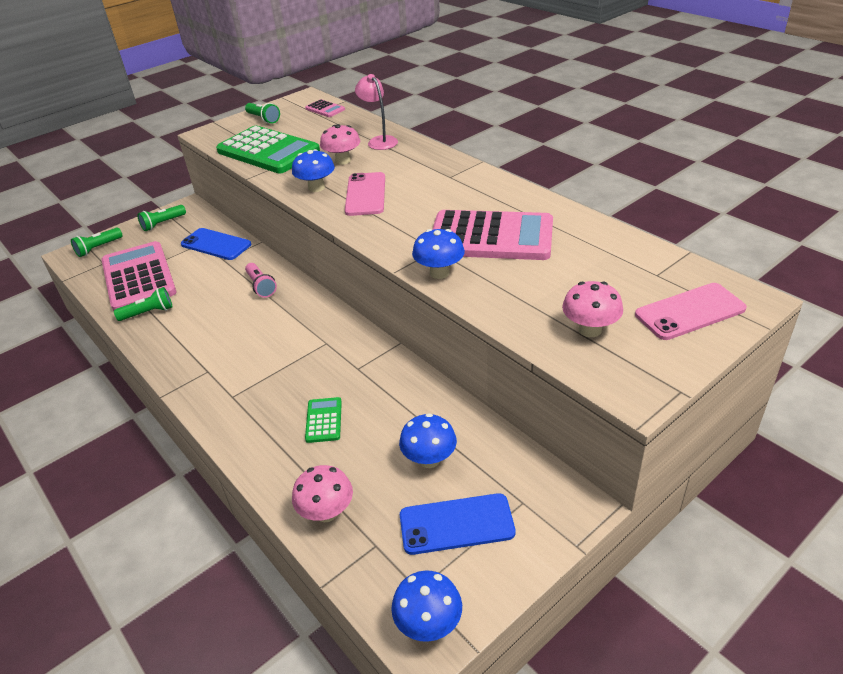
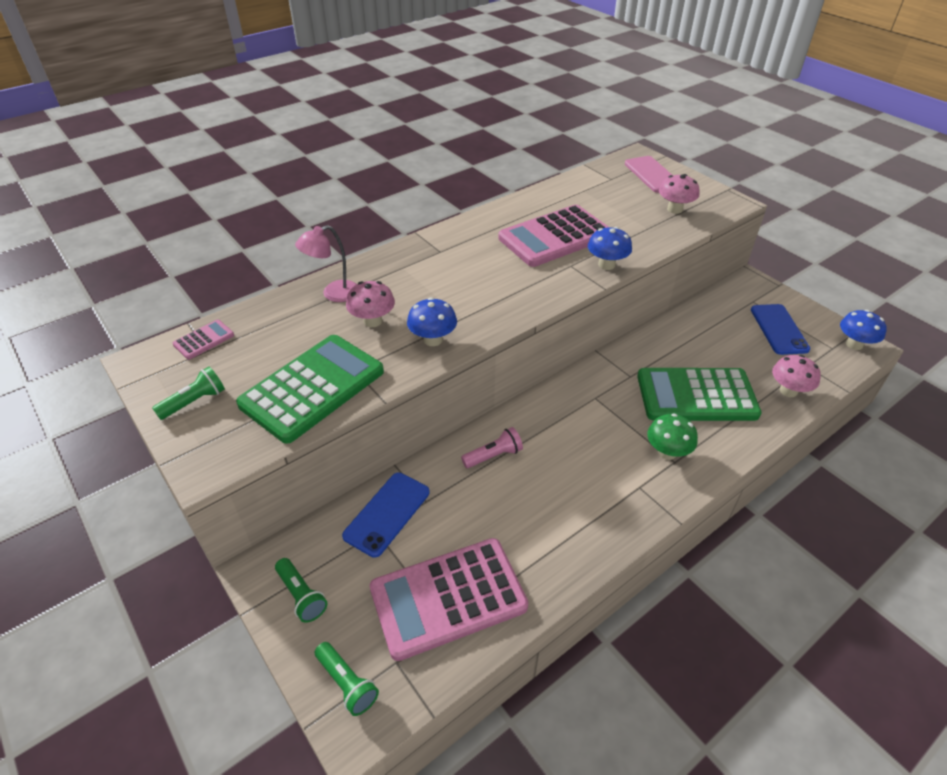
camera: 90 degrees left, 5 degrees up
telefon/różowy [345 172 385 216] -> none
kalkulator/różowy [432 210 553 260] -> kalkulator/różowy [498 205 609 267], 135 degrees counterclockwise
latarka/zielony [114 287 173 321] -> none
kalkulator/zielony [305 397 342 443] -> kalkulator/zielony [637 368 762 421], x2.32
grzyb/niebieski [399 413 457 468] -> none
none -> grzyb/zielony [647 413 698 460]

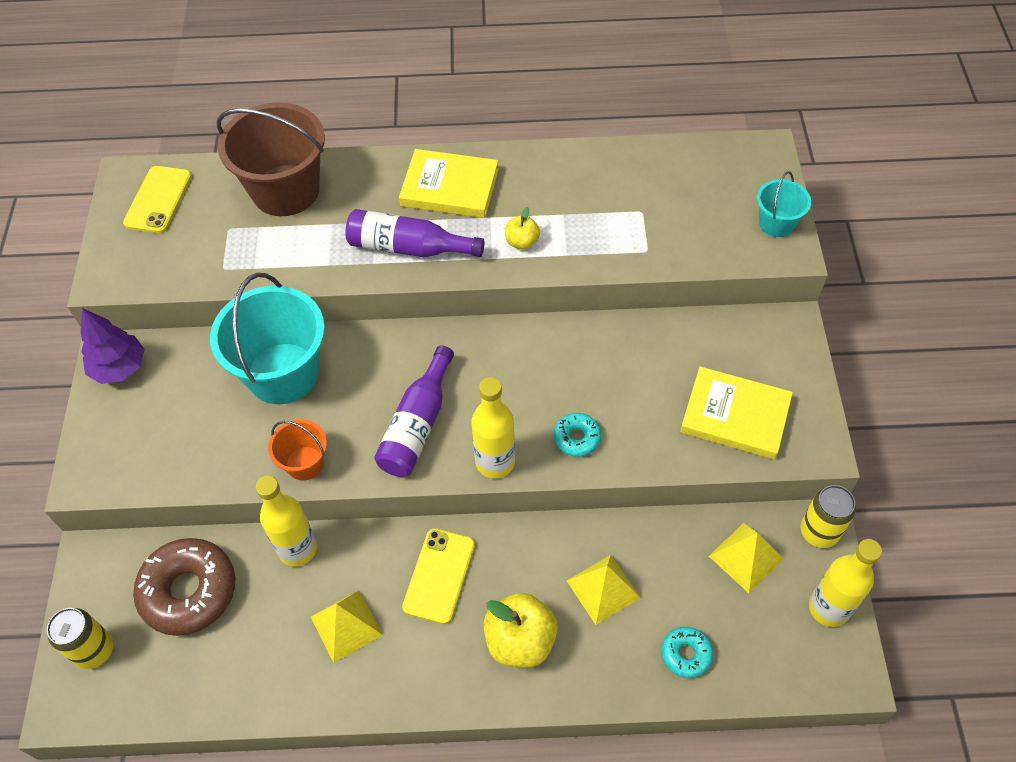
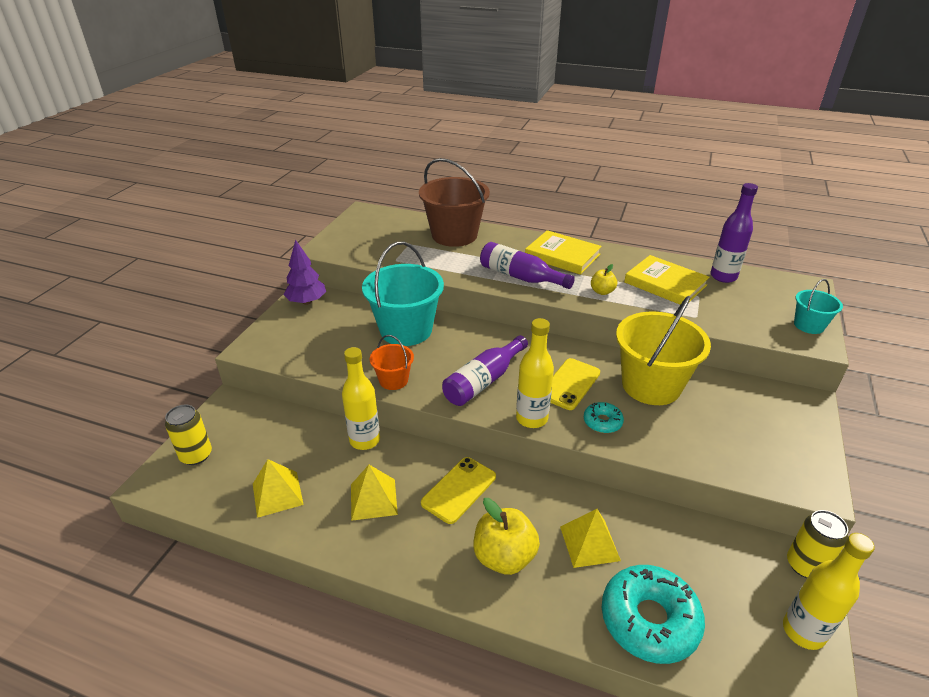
camera: 20 degrees right, 20 degrees down
telefon/żółty [123 166 192 233] -> telefon/żółty [550 358 600 410], move
książka/żółty [680 366 793 460] -> książka/żółty [624 255 709 305], move
piramida/żółty [709 523 784 593] -> piramida/żółty [253 459 304 518], move
donut/brązowy [133 538 236 636] -> none
donut/turkusowy [661 627 713 678] -> donut/turkusowy [602 565 705 664], x2.01
none -> butelka/fioletowy [710 183 758 283]
none -> wiadro/żółty [616 296 711 405]

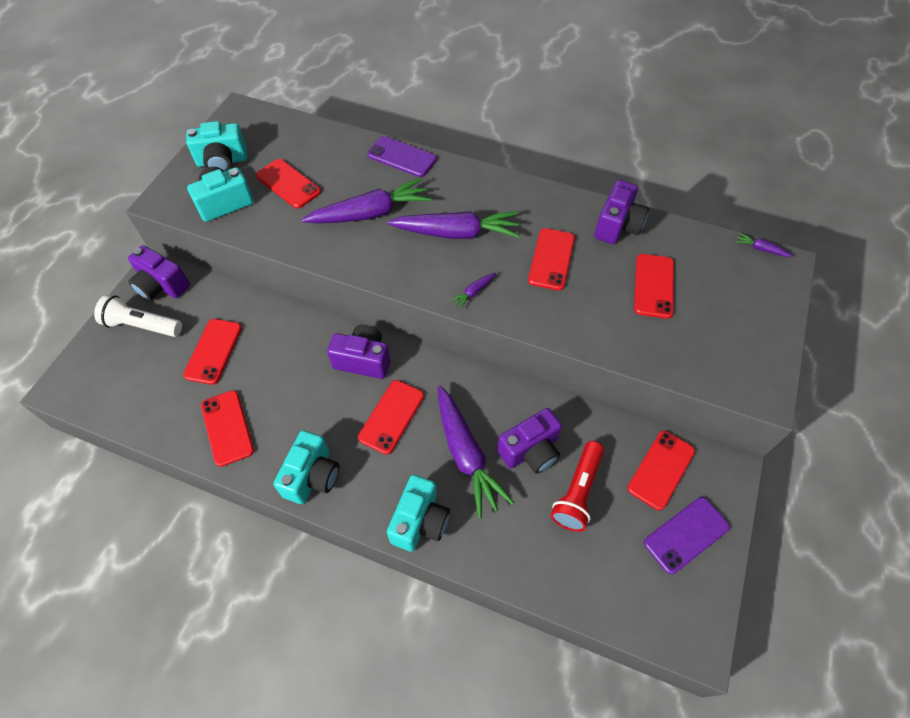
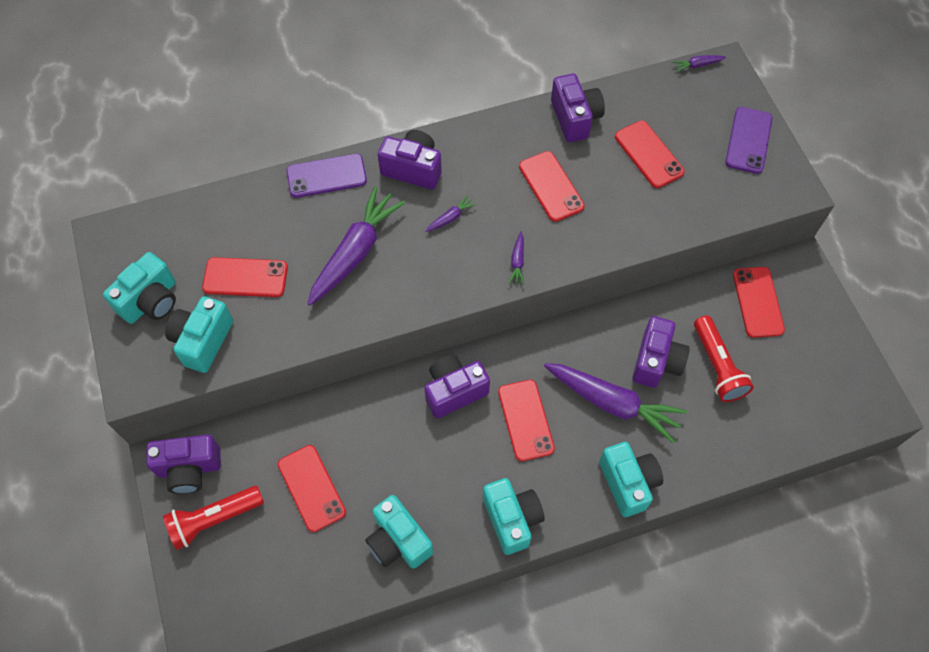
camera: 40 degrees left, 5 degrees up
marchewka/fioletowy [387 211 520 239] -> marchewka/fioletowy [426 195 477 232], x0.41
latarka/biały [94 295 182 337] -> latarka/czerwony [163 486 264 550]
telefon/czerwony [201 390 254 467] -> aparat fotograficzny/turkusowy [365 495 433 569]
telefon/fioletowy [644 497 730 574] -> telefon/fioletowy [725 107 772 174], move
none -> aparat fotograficzny/fioletowy [378 130 442 189]

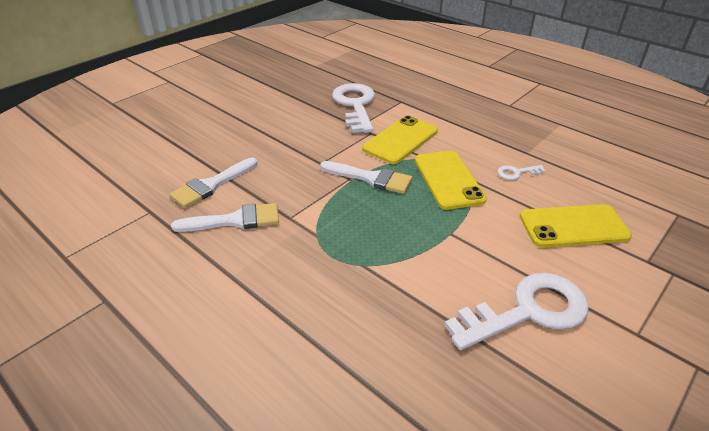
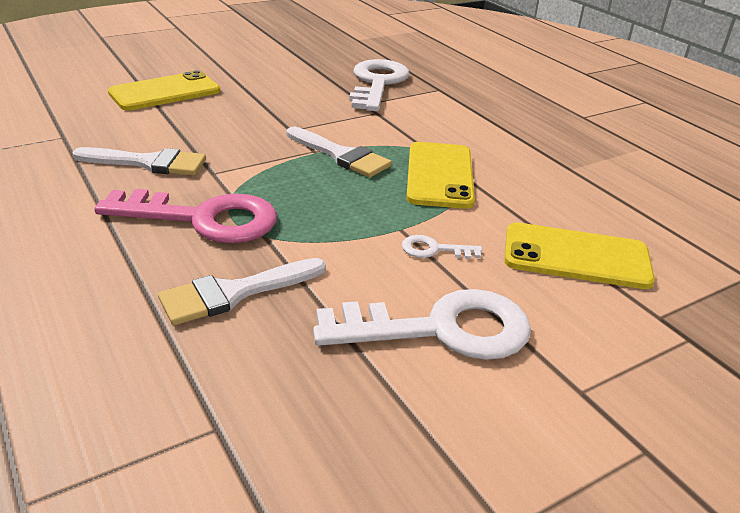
camera: 15 degrees right, 5 degrees down
telefon/żółty [362 116 438 164] -> telefon/żółty [108 70 220 111], move
pędzel/biały [169 158 258 208] -> pędzel/biały [158 258 326 325], move
klucz/biały [498 165 546 180] -> klucz/biały [402 235 482 259], move
none -> klucz/różowy [94 189 277 243]

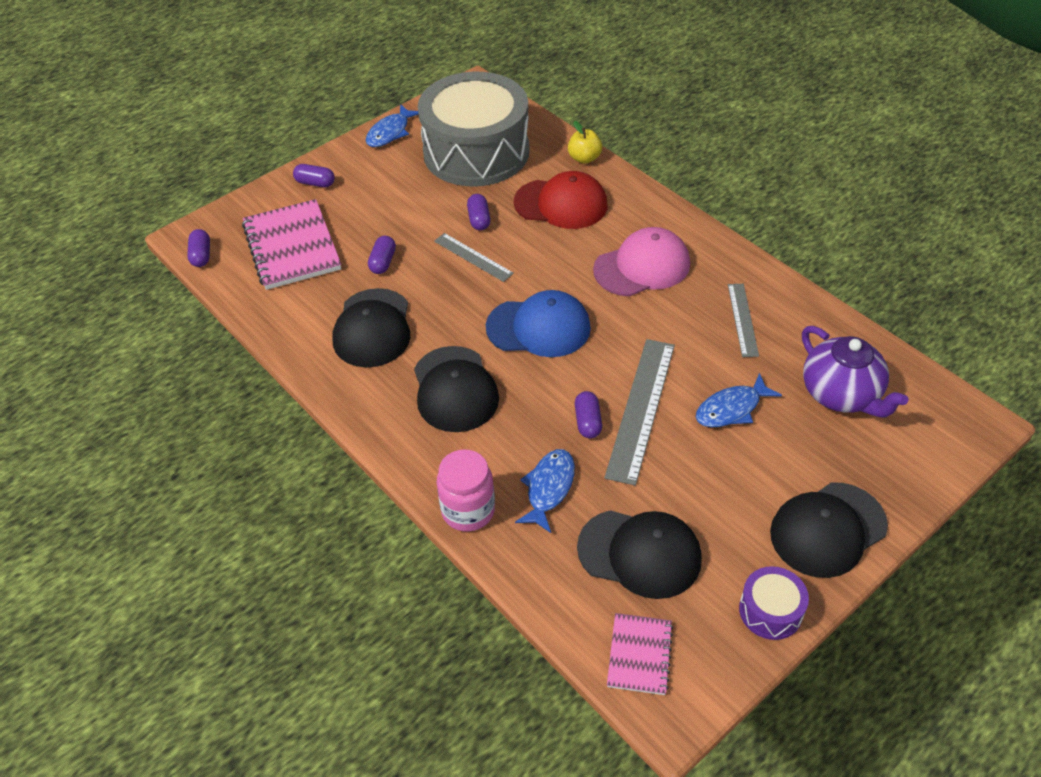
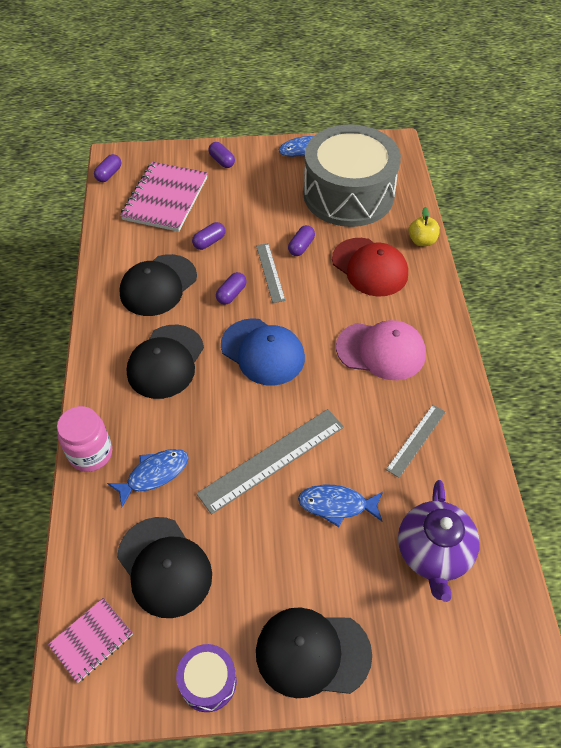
camera: 35 degrees right, 5 degrees up
kapsułka/fioletowy [575 391 602 438] -> kapsułka/fioletowy [216 272 247 305], move

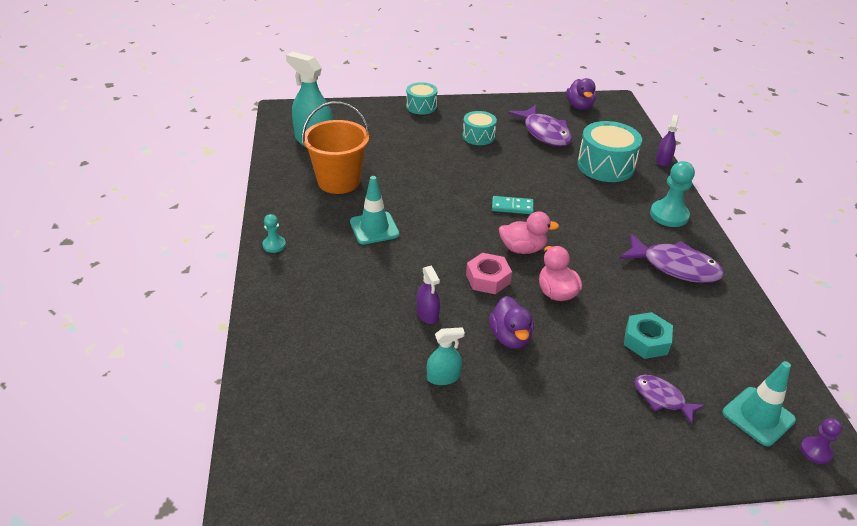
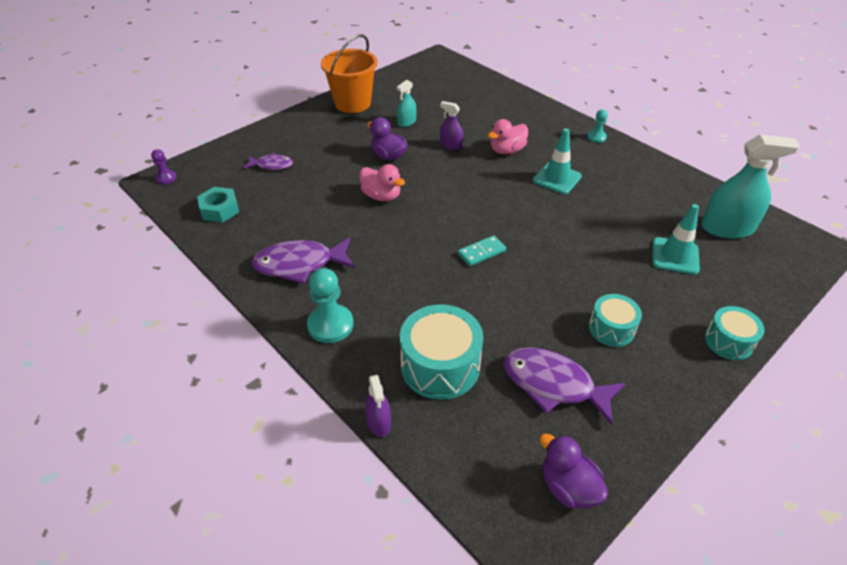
camera: 145 degrees right, 5 degrees up
wiadro/pomarańczowy [302 101 370 194] -> wiadro/pomarańczowy [321 34 378 113], move
kaczka/różowy [499 211 559 254] -> kaczka/różowy [487 119 528 154], move
nakrętka/różowy [466 253 512 294] -> none
nakrętka/turkusowy [624 312 673 359] -> nakrętka/turkusowy [197 187 239 223], move
pachołek/turkusowy [723 361 796 446] -> pachołek/turkusowy [652 204 700 275], move

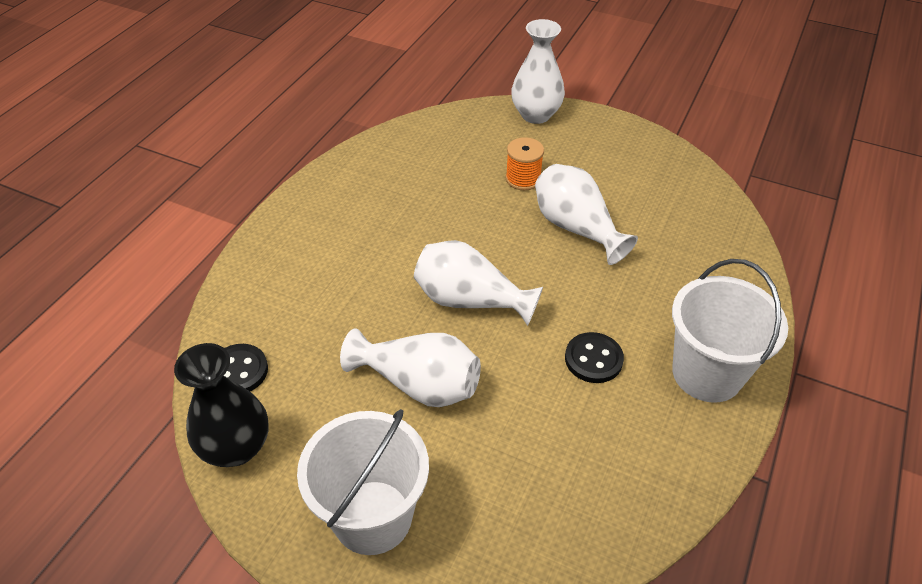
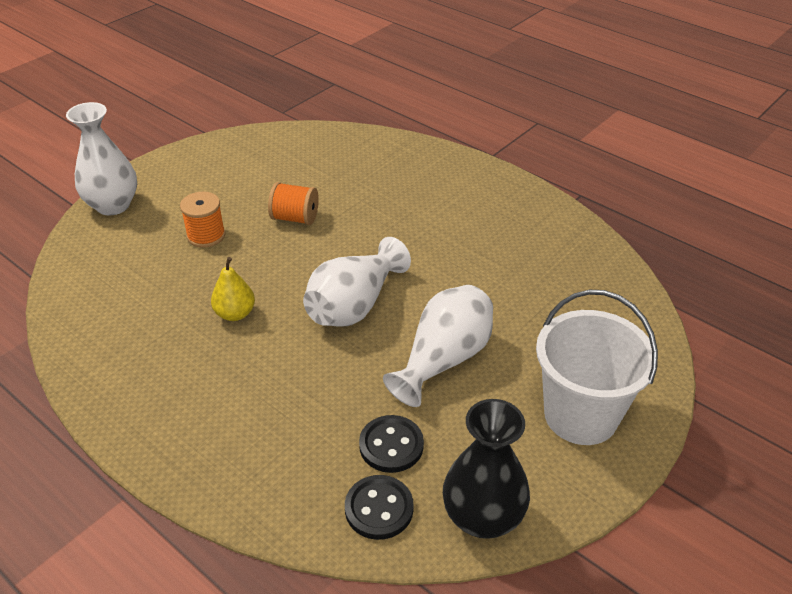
camera: 75 degrees left, 5 degrees down
wazon/biały [535 164 638 265] -> szpulka/pomarańczowy [268 182 319 225]
wiadro/biały [672 259 788 403] -> none
guzik/czarny [565 332 624 383] -> guzik/czarny [359 415 424 473], move
none -> gruszka/żółty [211 257 255 321]

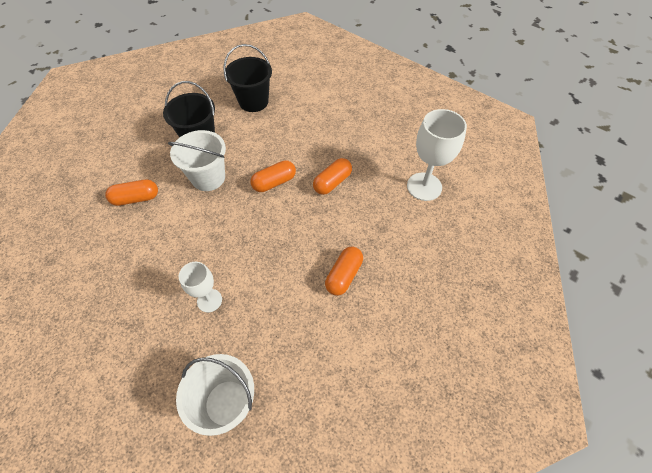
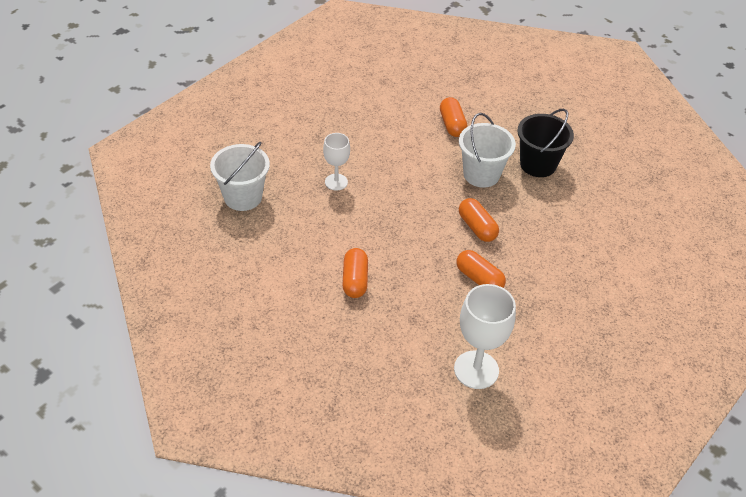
camera: 90 degrees right, 10 degrees down
wiadro/czarny [223 44 272 112] -> none
kapsułka/pomarańczowy [325 246 363 296] -> kapsułka/pomarańczowy [343 248 368 298], 60 degrees clockwise

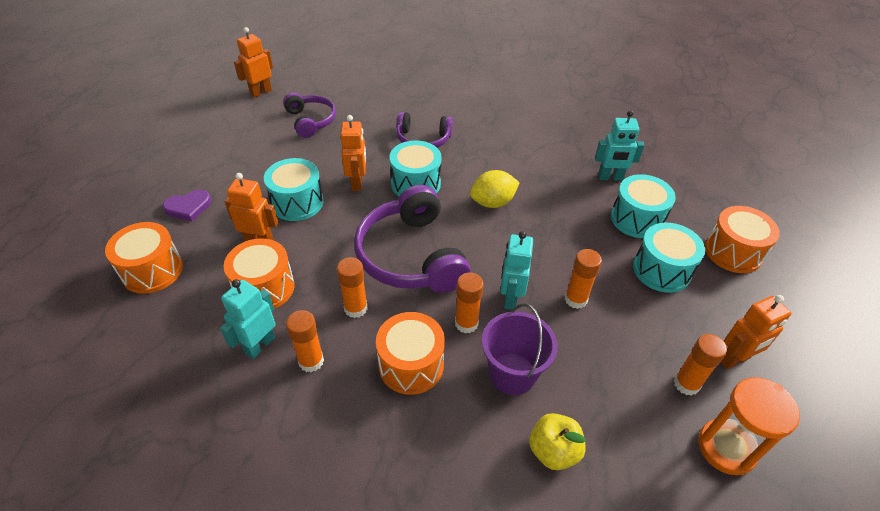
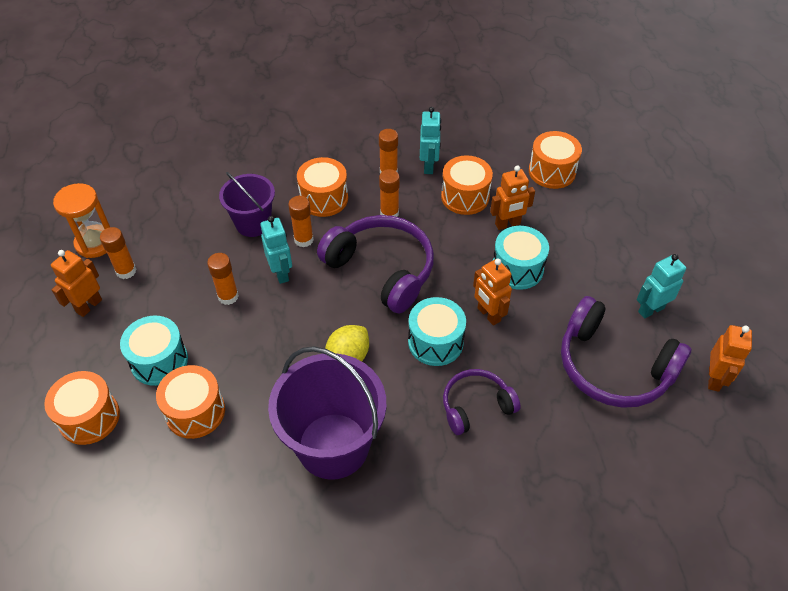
camera: 150 degrees right, 5 degrees up
słuchawki/fioletowy [283 93 336 138] -> słuchawki/fioletowy [561 296 691 408], x1.70
robot/turkusowy [595 110 645 181] -> robot/turkusowy [637 254 686 319], move
bęben/turkusowy [611 174 676 238] -> bęben/pomarańczowy [156 365 225 439]
serce/fioletowy [162 189 211 221] -> none
jabłko/żółty [529 413 586 470] -> none
none -> wiadro/fioletowy [268 346 386 480]

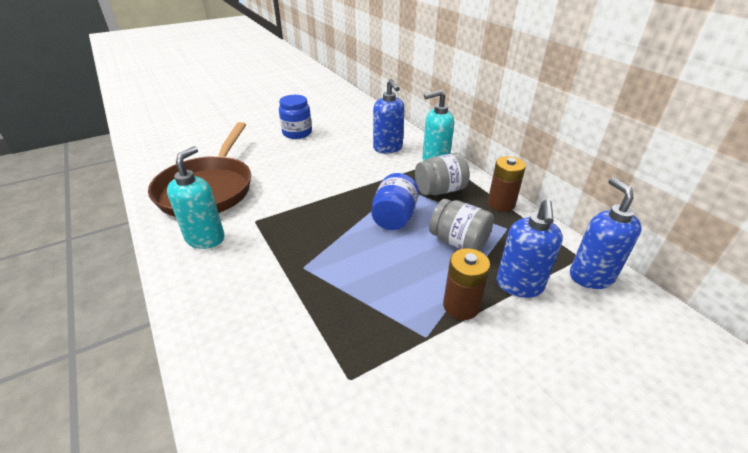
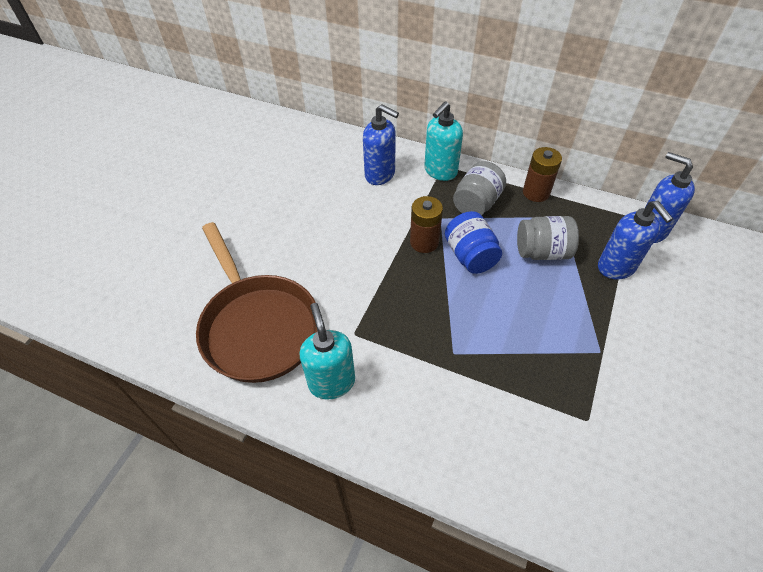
camera: 35 degrees left, 15 degrees up
słoik/niebieski [279 95 312 139] -> none
bateria/brązowy [443 248 490 320] -> bateria/brązowy [410 196 443 253], move

